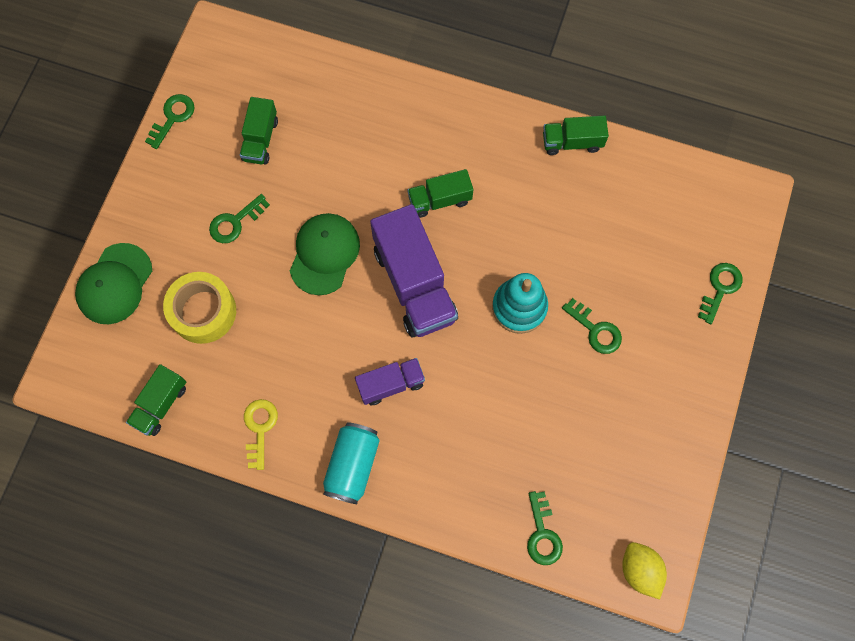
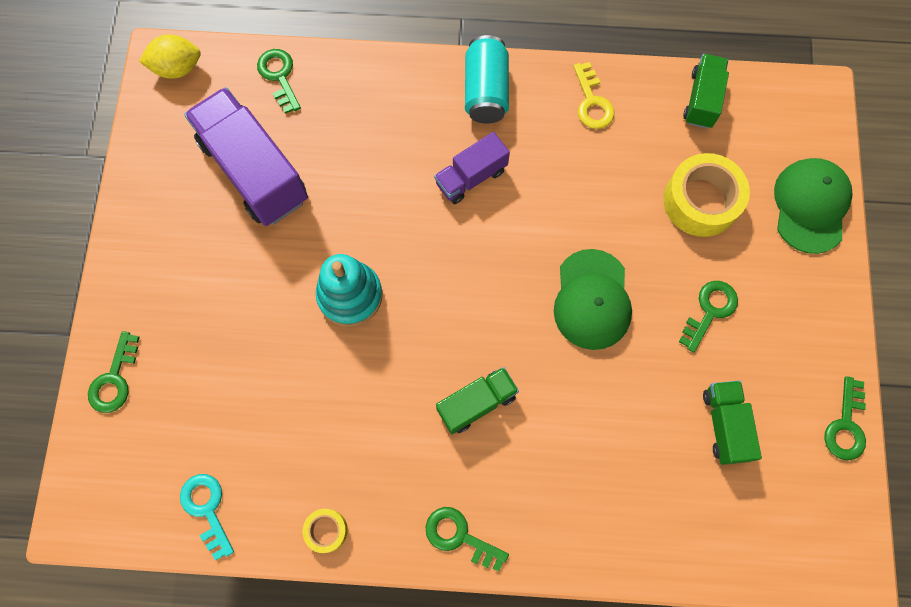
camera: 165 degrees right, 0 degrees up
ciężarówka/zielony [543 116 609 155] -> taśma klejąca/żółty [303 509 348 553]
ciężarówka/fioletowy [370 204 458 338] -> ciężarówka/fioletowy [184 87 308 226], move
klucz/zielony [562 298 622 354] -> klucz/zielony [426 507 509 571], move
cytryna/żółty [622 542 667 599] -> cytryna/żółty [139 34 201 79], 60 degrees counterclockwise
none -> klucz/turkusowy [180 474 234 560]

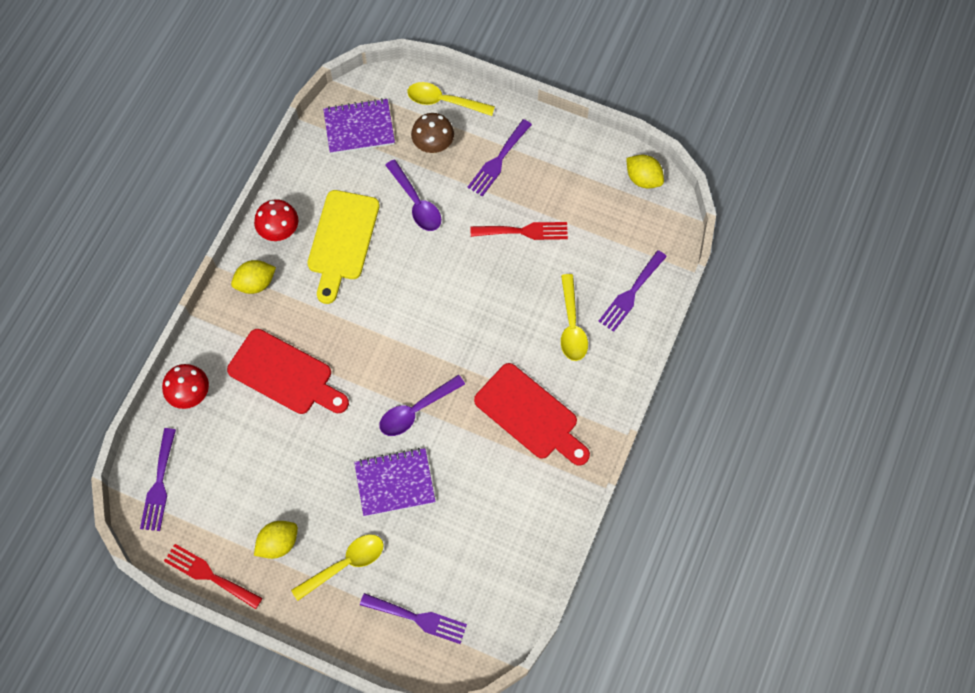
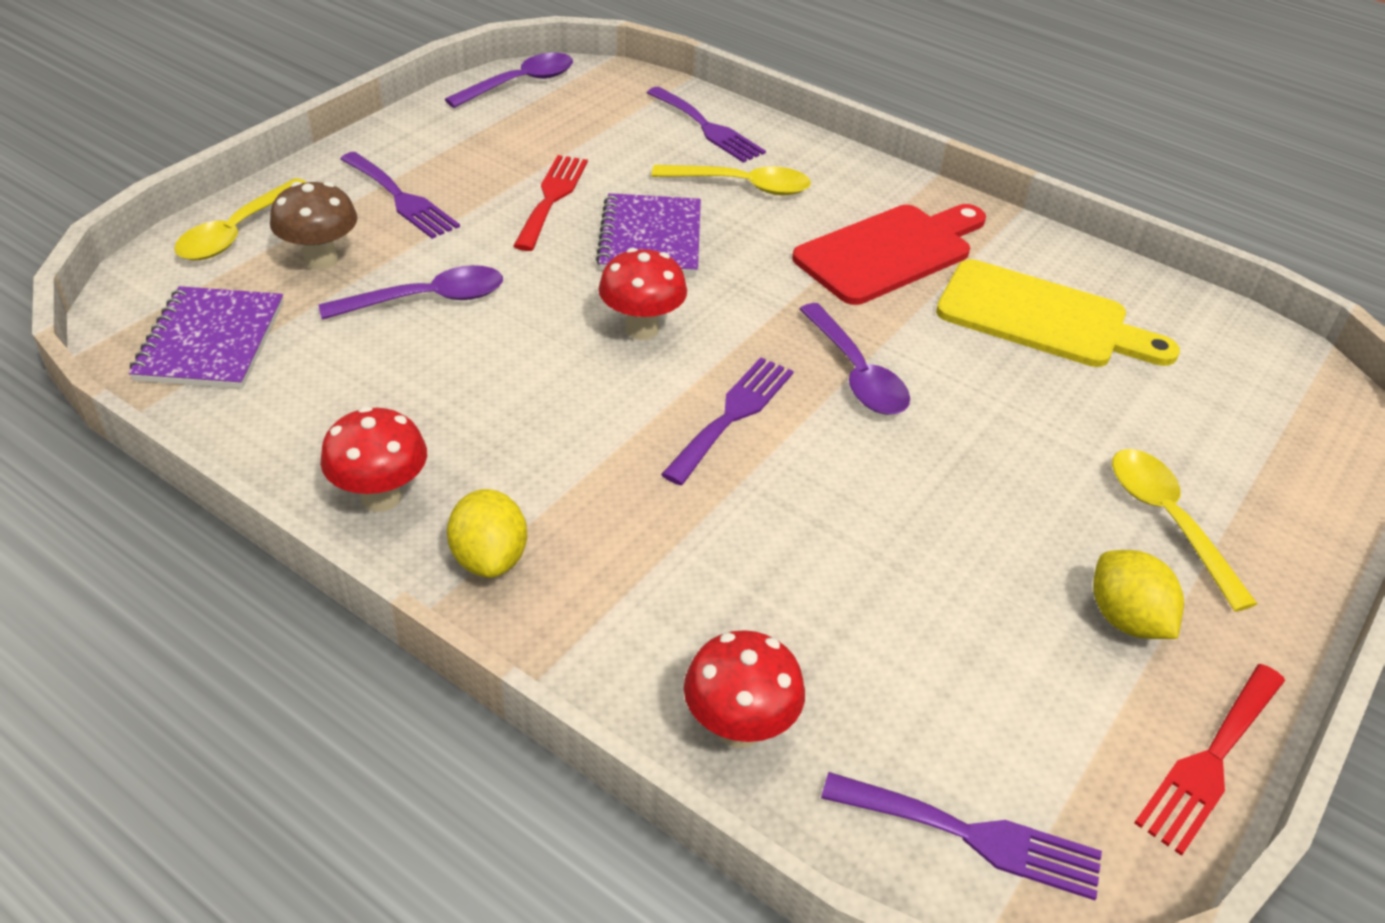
camera: 80 degrees left, 25 degrees down
cytryna/żółty [626 155 664 188] -> łyżka/fioletowy [445 53 573 108]
deska do krojenia/żółty [307 190 380 304] -> deska do krojenia/żółty [936 259 1180 367], move
deska do krojenia/czerwony [227 329 349 414] -> none
zeszyt/fioletowy [354 448 436 516] -> zeszyt/fioletowy [596 193 701 276], move
widelec/fioletowy [360 593 467 644] -> widelec/fioletowy [661 357 793 485], move
none -> grzyb/czerwony [599 248 687 340]

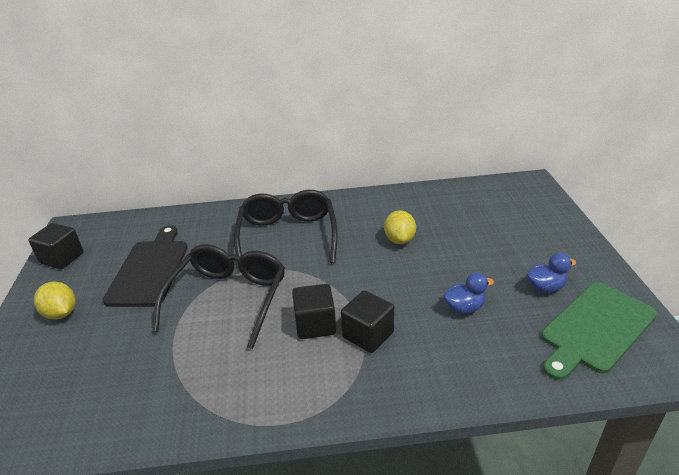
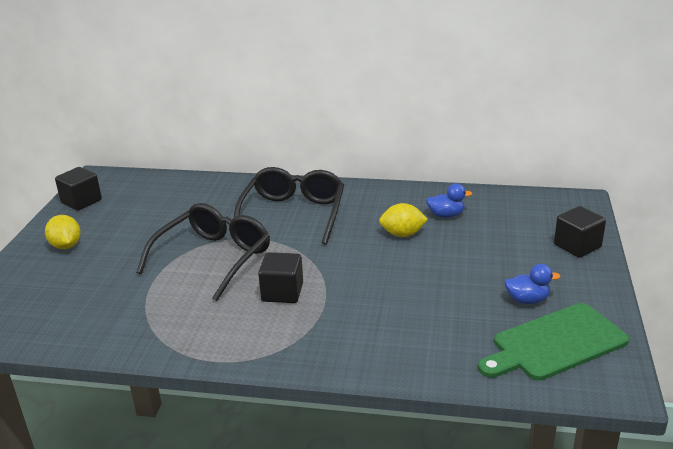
camera: 15 degrees right, 5 degrees down
cytryna/żółty [384 210 416 244] -> cytryna/żółty [379 203 428 237], 75 degrees clockwise
deska do krojenia/czarny [103 225 188 307] -> none
kaczka/niebieski [443 273 494 314] -> kaczka/niebieski [426 183 472 218], move
sześcian/czarny [341 290 394 353] -> sześcian/czarny [554 206 606 258], move

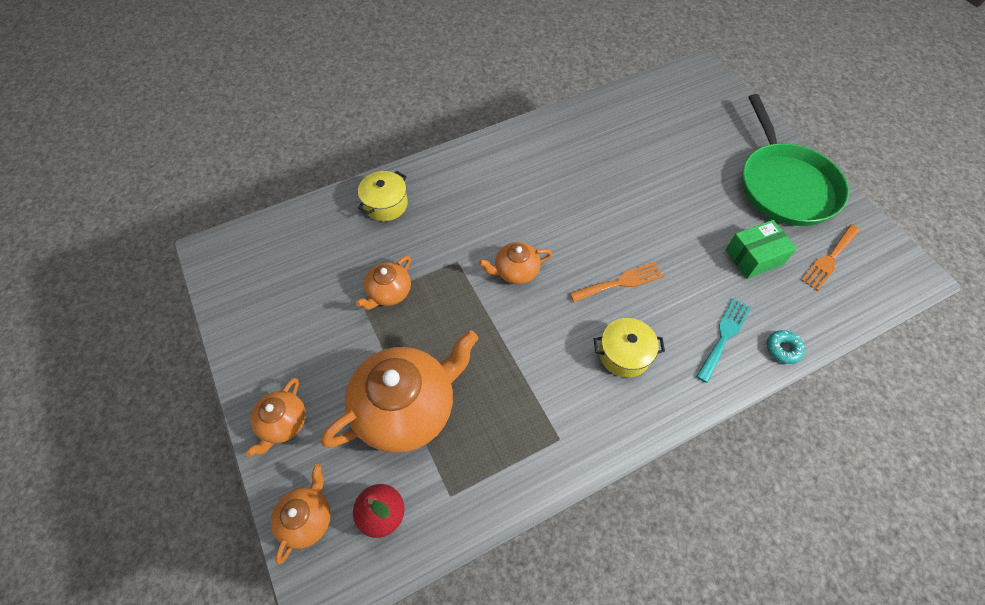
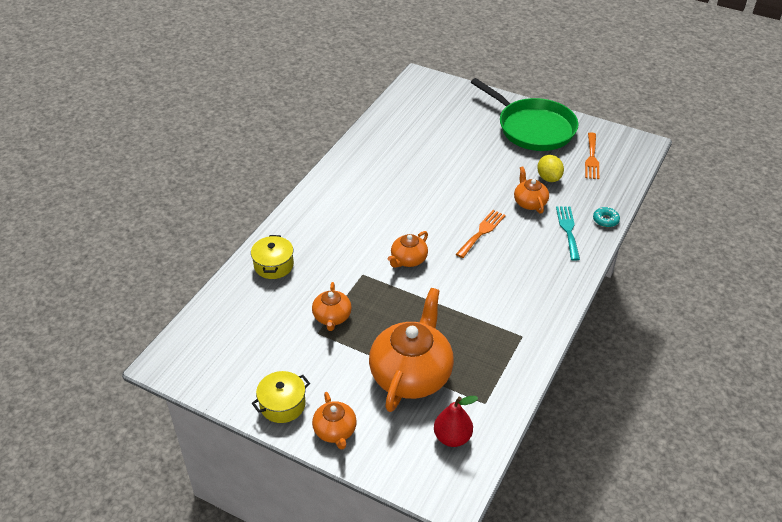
camera: 35 degrees left, 15 degrees down
pudełko/zielony [726 220 797 279] -> cytryna/żółty [537 155 564 182]
garnek/żółty [594 318 665 378] -> garnek/żółty [252 371 310 423], move
imbryk/pomarańczowy [271 464 331 565] -> imbryk/pomarańczowy [514 166 549 214], move

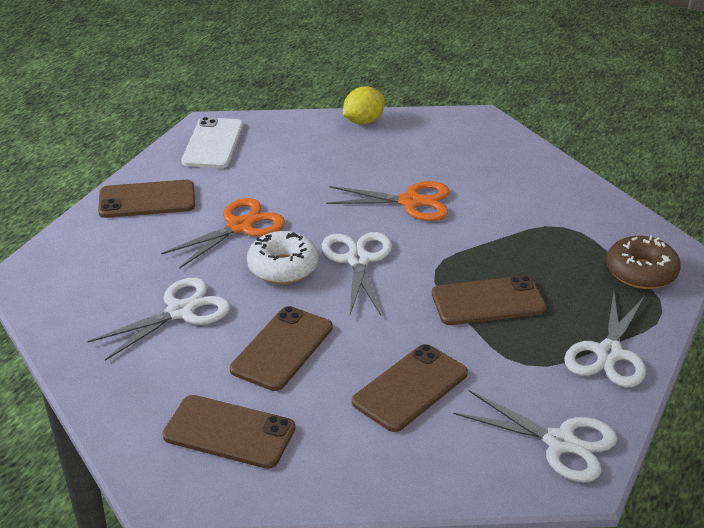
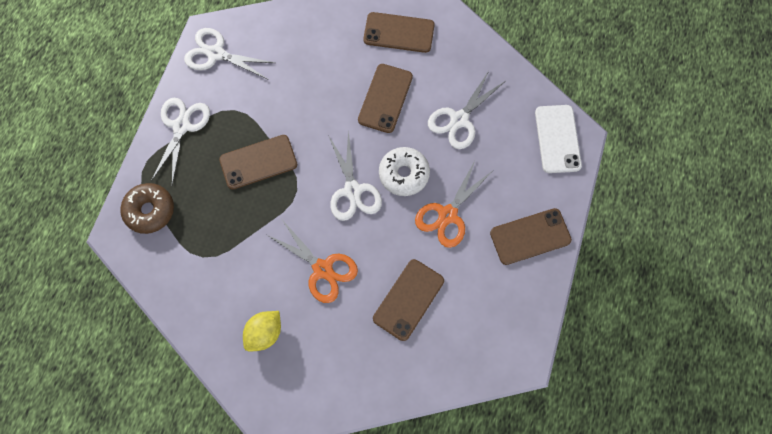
camera: 170 degrees right, 35 degrees up
cytryna/żółty [343 86 385 124] -> cytryna/żółty [243 311 281 351], move
telefon/biały [182 117 243 168] -> telefon/biały [535 105 582 173], move
nożyczki/pomarańczowy [326 181 449 221] -> nożyczki/pomarańczowy [267 220 358 303], 135 degrees counterclockwise
telefon/brązowy [352 344 468 432] -> telefon/brązowy [373 259 444 341], move

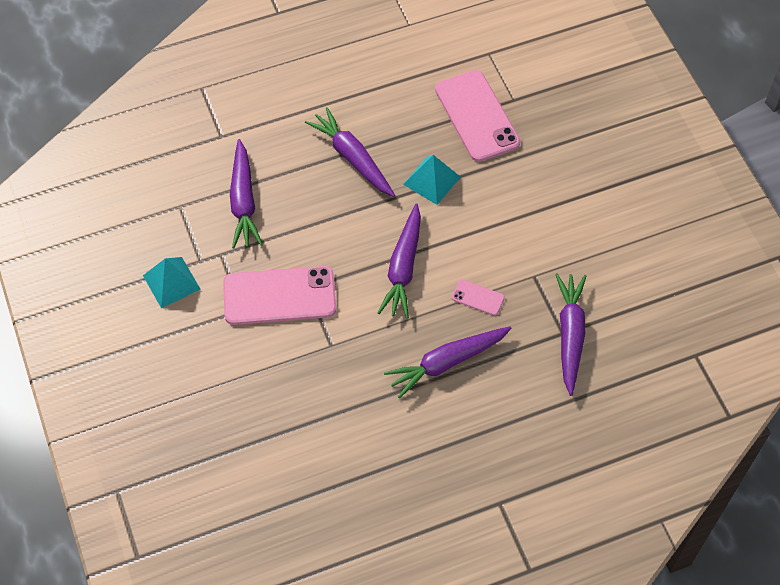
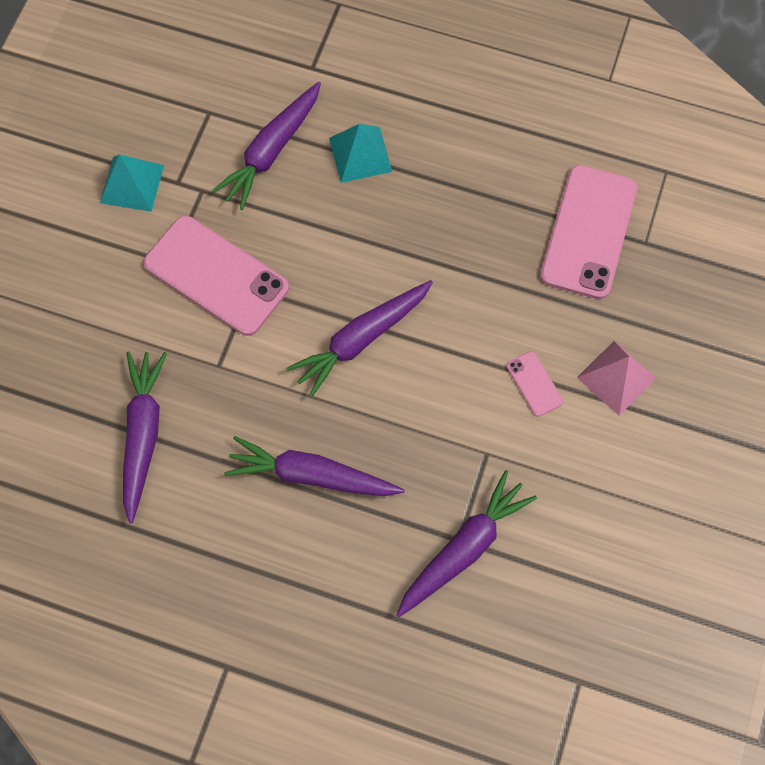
camera: 40 degrees right, 10 degrees up
marchewka/fioletowy [305 107 395 197] -> marchewka/fioletowy [123 351 167 523], move
piramida/turkusowy [403 155 461 205] -> piramida/turkusowy [329 124 392 183], move
telefon/różowy [452 280 505 316] -> telefon/różowy [507 351 563 417], move
none -> piramida/różowy [577 341 656 416]

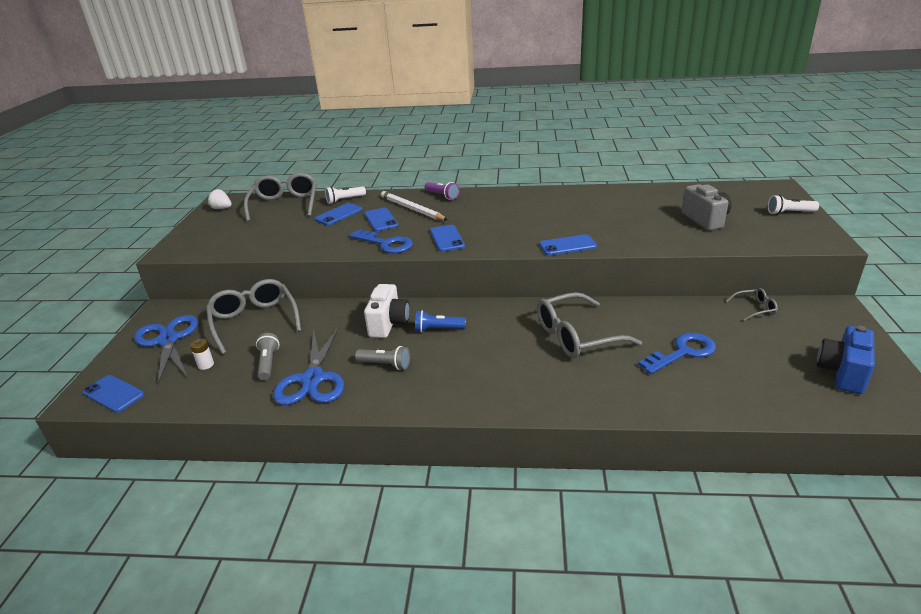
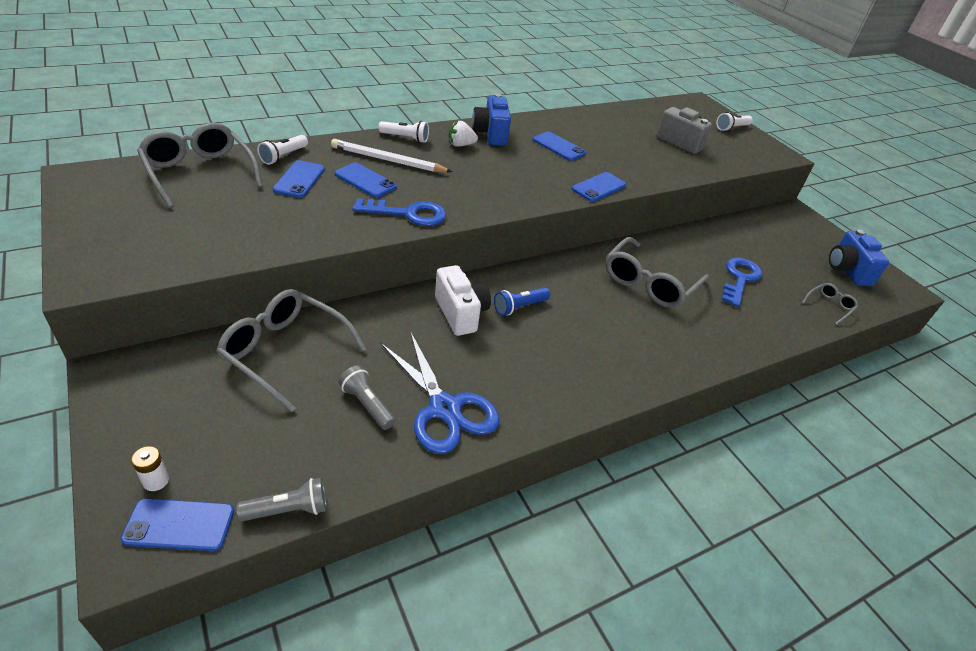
camera: 40 degrees left, 10 degrees up
latarka/fioletowy [425 182 460 200] -> latarka/biały [378 121 429 143]
truskawka/biały [207 189 232 209] -> truskawka/biały [449 121 478 147], move
telefon/niebieski [430 225 465 252] -> telefon/niebieski [533 132 586 161], move
okulary/szary [726 288 778 321] -> okulary/szary [802 283 858 325], move
nożyczki/niebieski [134 315 198 386] -> none
bateria/biały [190 339 214 370] -> bateria/biały [131 446 169 491], move
latarka/szary [355 346 410 370] -> latarka/szary [236 478 327 521], move
none -> aparat fotograficzny/niebieski [472 94 511 146]

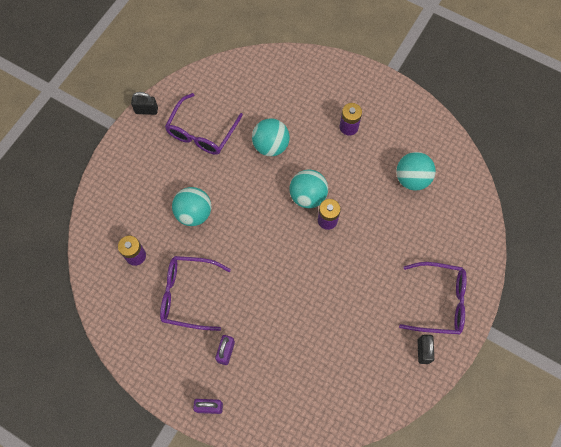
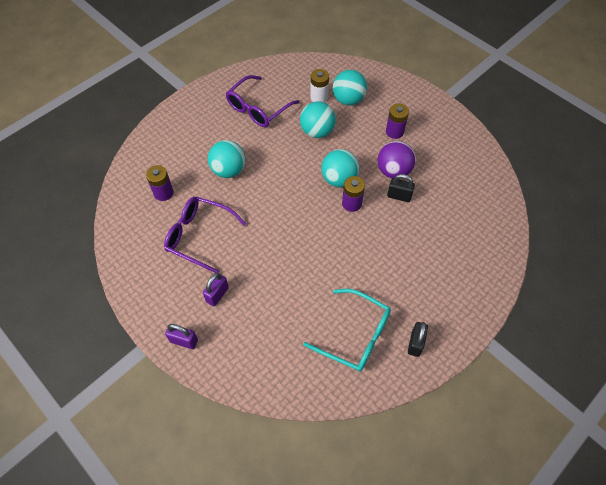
camera: 15 degrees right, 10 degrees down
kłódka/czarny [131 92 158 115] -> kłódka/czarny [387 174 415 202], move
piłka/turkusowy [396 152 436 191] -> piłka/turkusowy [333 70 367 106], move
okulary/fioletowy [399 262 467 334] -> none
none -> bateria/biały [310 69 329 103]
none -> piłka/fioletowy [377 141 416 179]
none -> okulary/turkusowy [303 289 391 372]

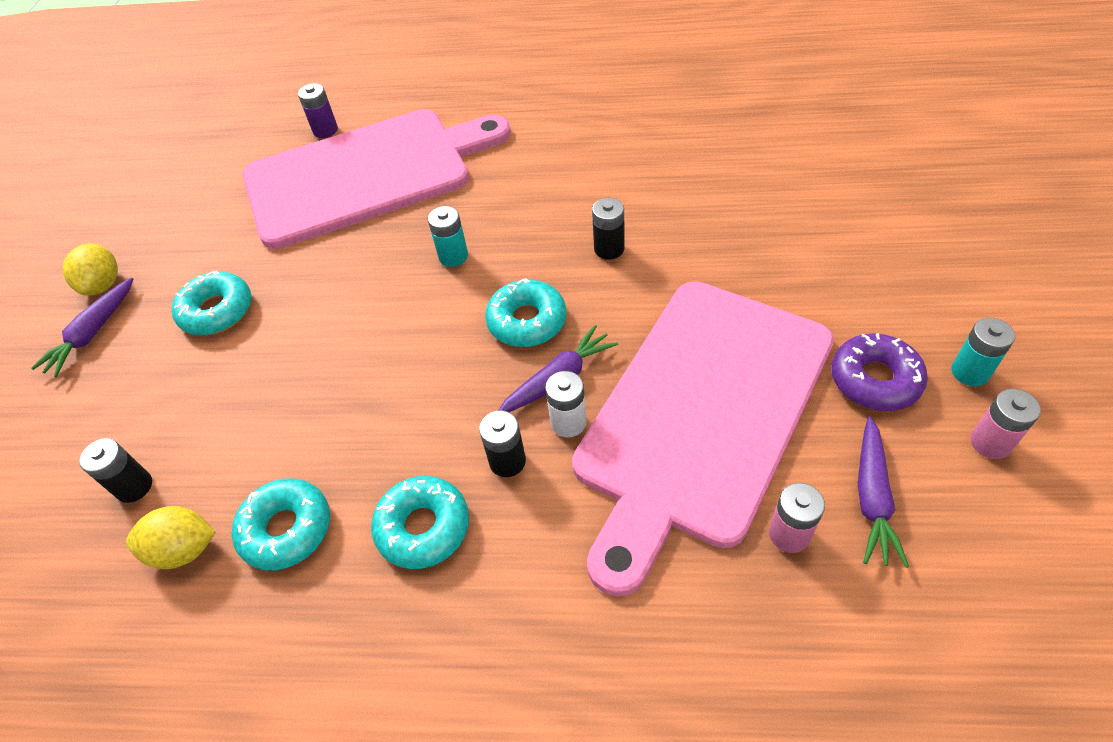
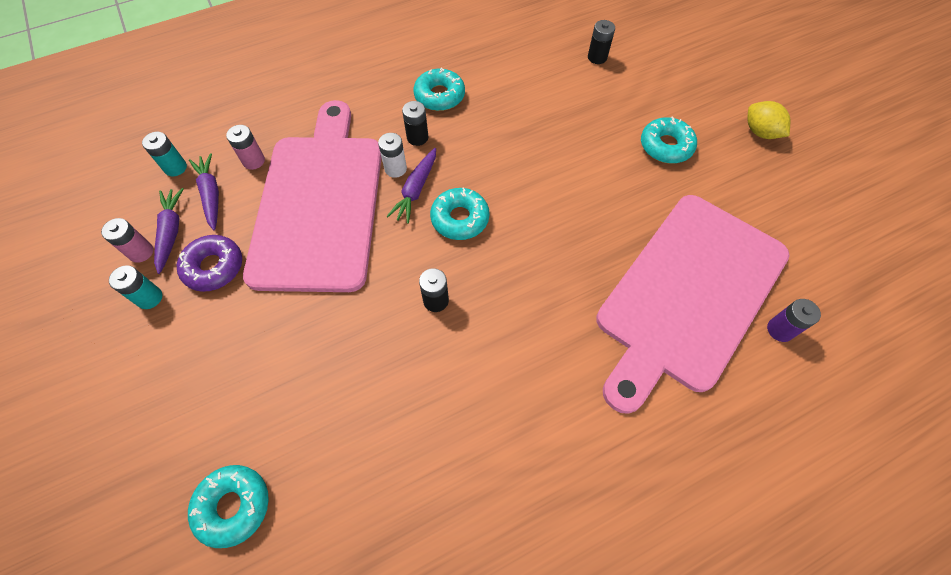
camera: 145 degrees right, 10 degrees up
bateria/turkusowy [428 206 468 267] -> bateria/turkusowy [142 132 187 176], move
marchewka/fioletowy [31 277 133 377] -> marchewka/fioletowy [154 188 184 274], move
donut/turkusowy [232 478 330 570] -> donut/turkusowy [188 465 269 548], move
cytryna/żółty [126 506 216 569] -> none

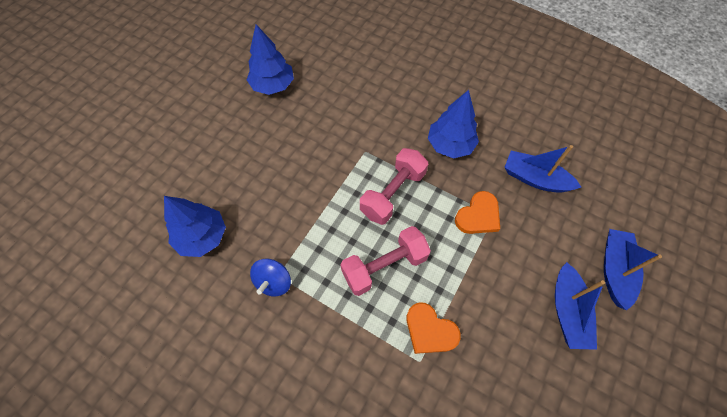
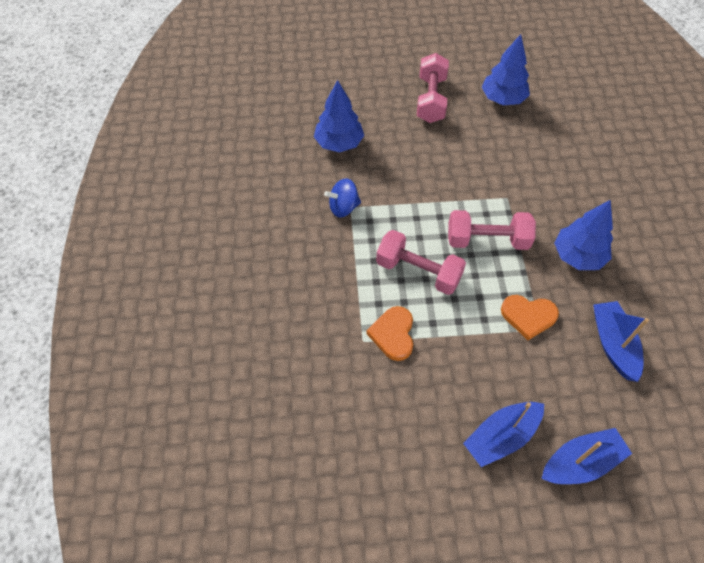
camera: 55 degrees right, 5 degrees down
none -> hantel/różowy [417 53 449 123]

